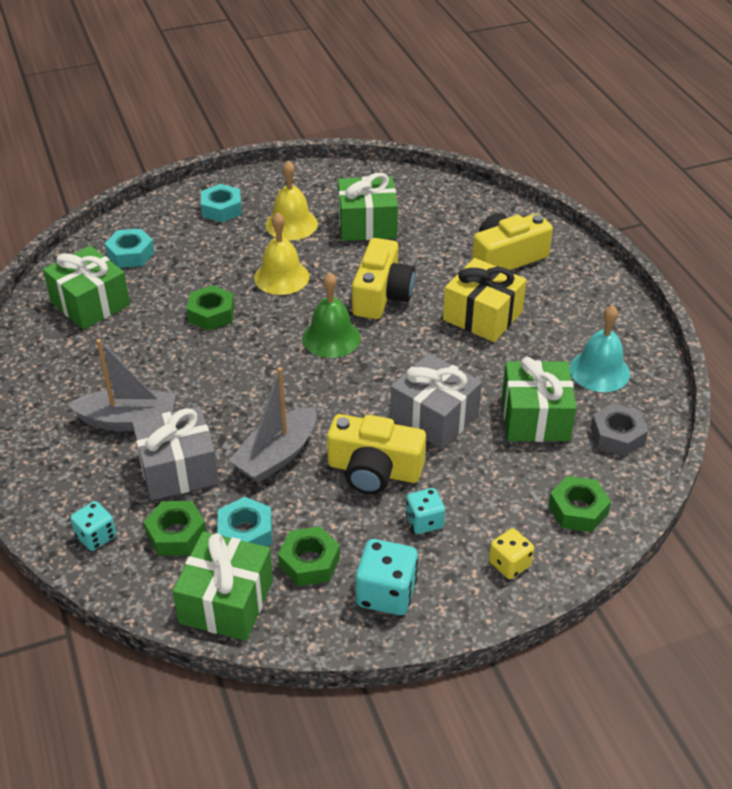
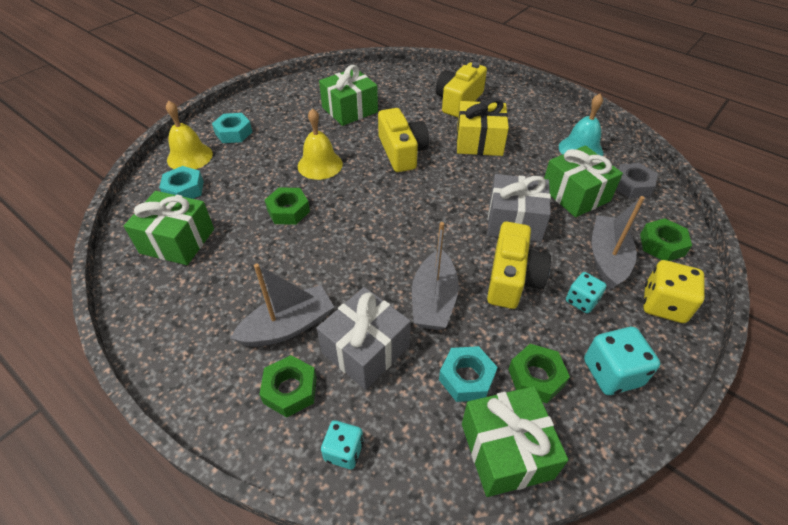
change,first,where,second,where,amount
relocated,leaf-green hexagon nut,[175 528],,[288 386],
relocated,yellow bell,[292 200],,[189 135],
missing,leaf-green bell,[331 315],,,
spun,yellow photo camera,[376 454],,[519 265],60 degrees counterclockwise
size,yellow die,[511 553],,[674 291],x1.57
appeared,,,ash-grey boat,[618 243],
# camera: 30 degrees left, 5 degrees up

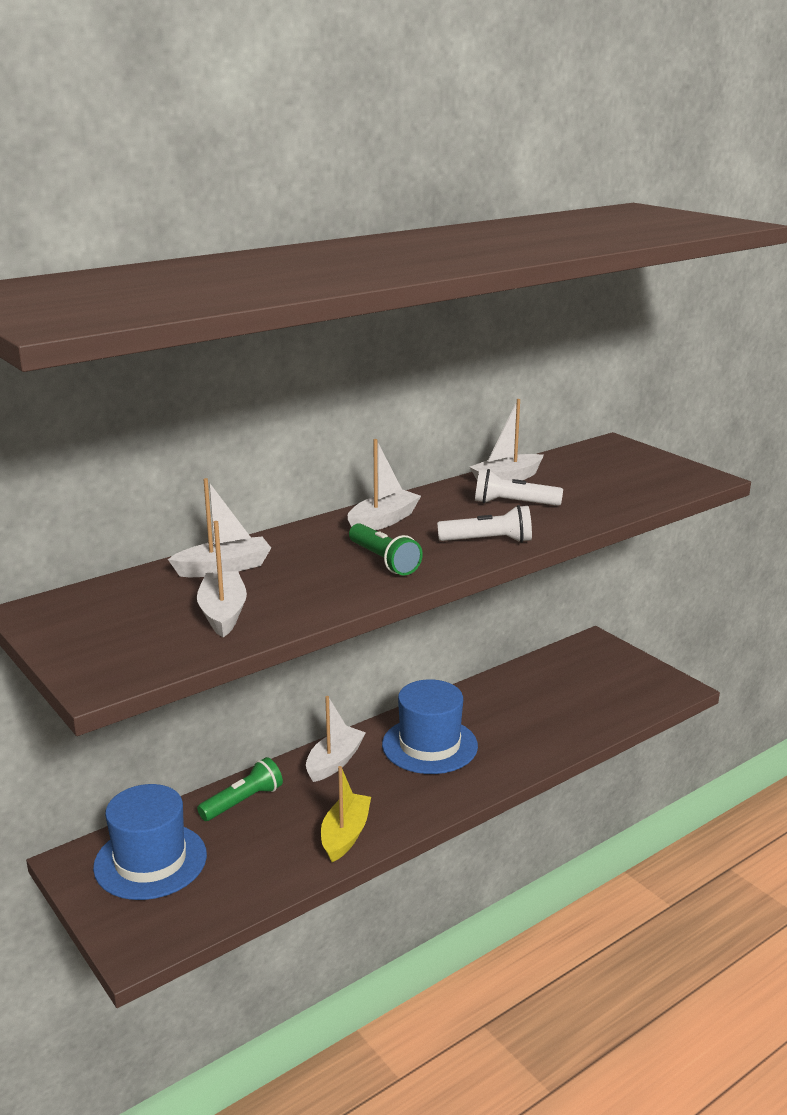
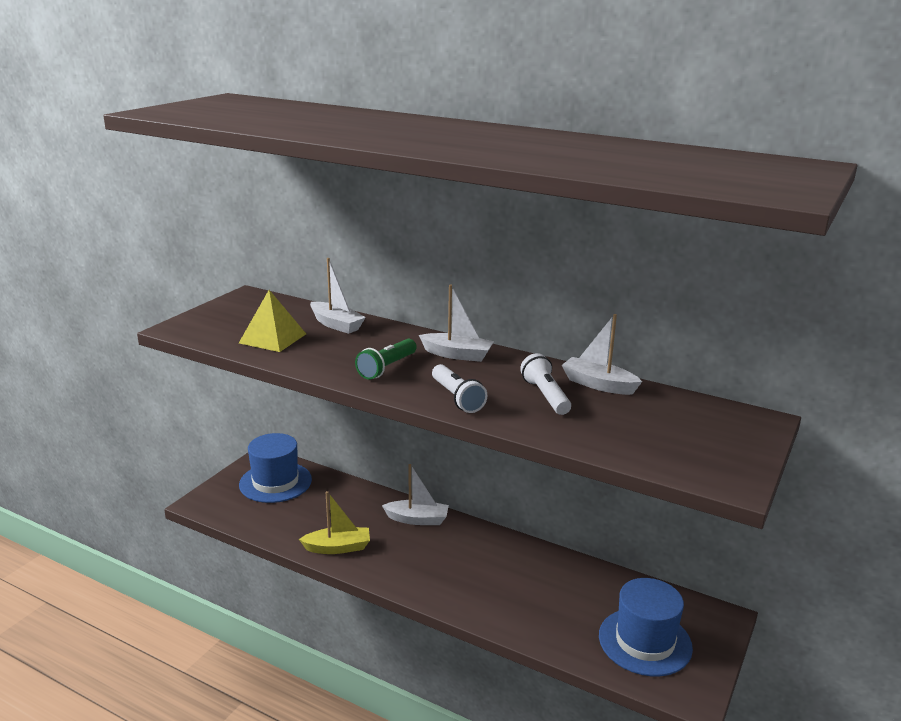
change,first,where,second,where,amount
exchanged,pure white boat,[222 579],yellow pyramid shape,[272 321],
missing,leaf-green pocket torch,[240 789],,,
relocated,blue hat,[430 726],,[646 627],
# camera: 65 degrees right, 0 degrees up

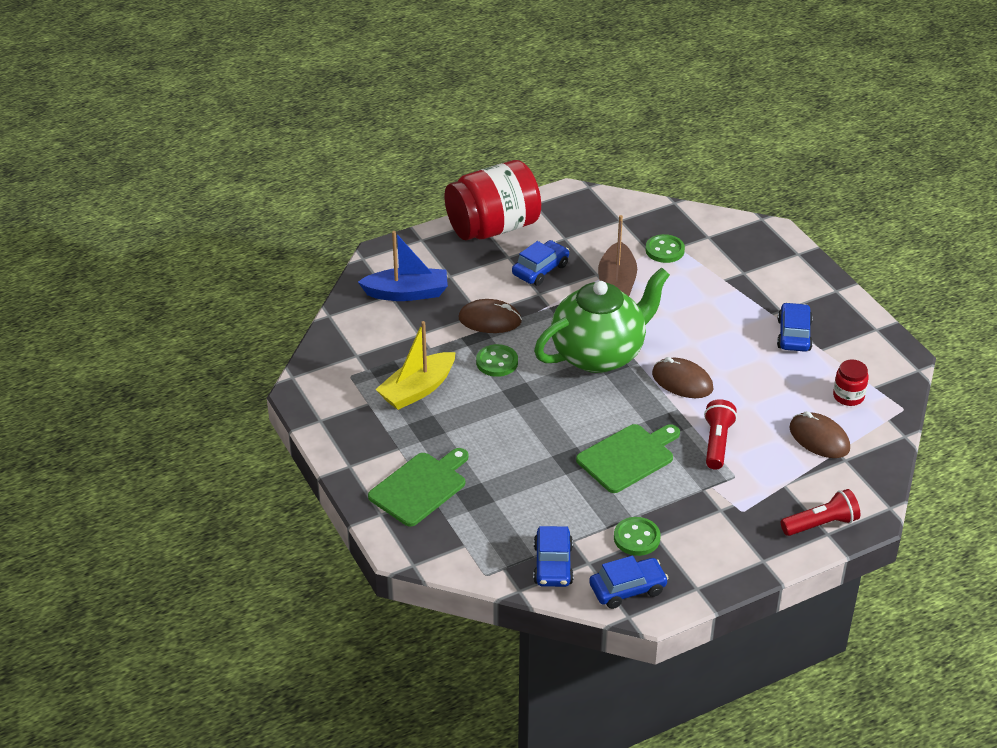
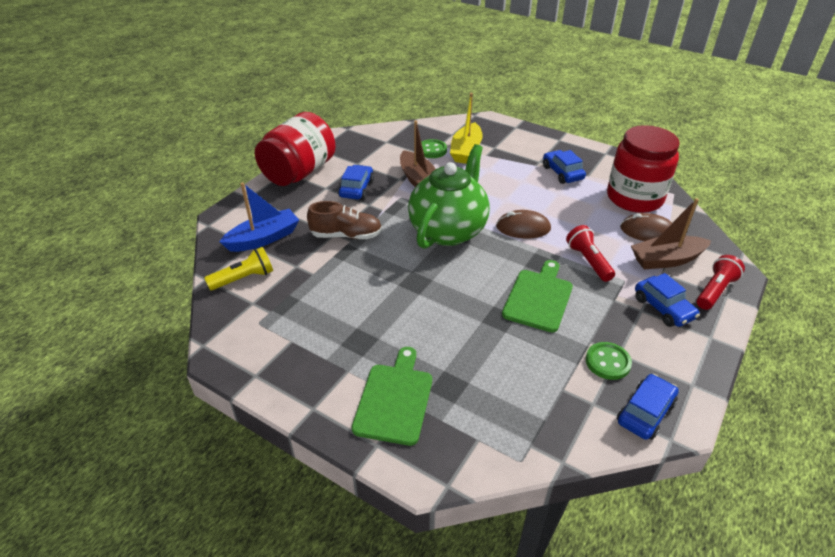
change,first,where,second,where,amount
relocated,yellow boat,[415 365],,[466 128],
exchanged,dark brown PC mouse,[490 316],dark brown shoe,[344 220],
missing,leaf-green shirt button,[497 360],,,
relocated,blue car,[553 556],,[667 300],
size,scarlet jam jar,[851 382],,[643 169],x2.33
appeared,,,yellow pocket torch,[239 268],
appeared,,,dark brown boat,[671 233],
# camera: 30 degrees left, 0 degrees up

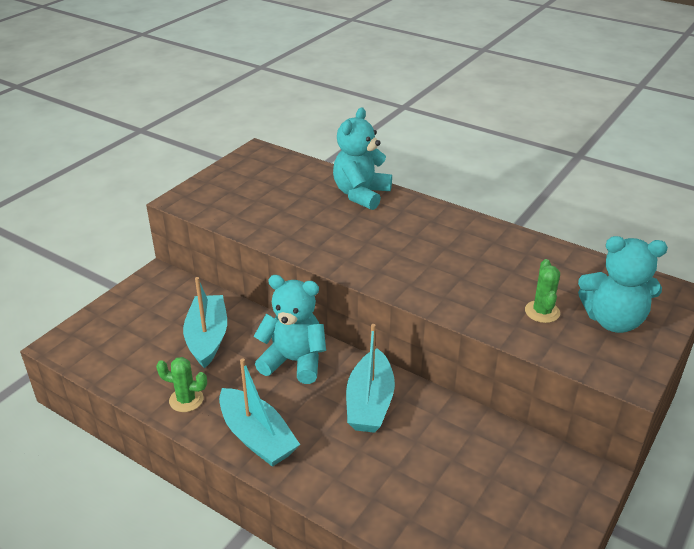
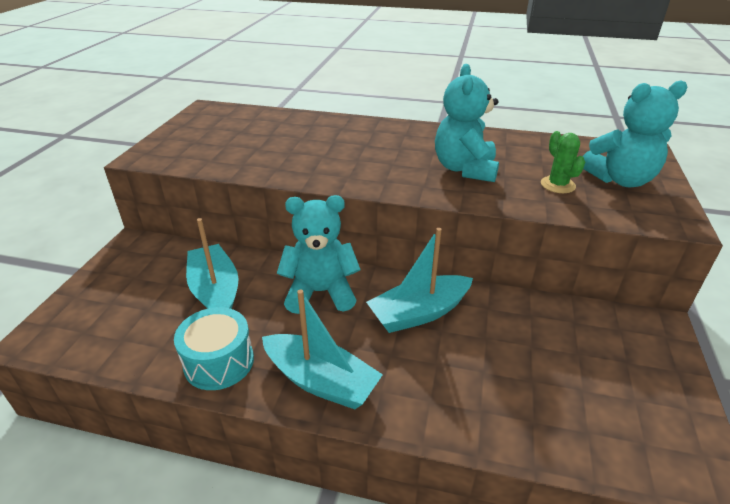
change,first,where,second,where,amount
exchanged,leaf-green saguaro cactus,[181 384],turquoise drum,[214 348],
relocated,turquoise teddy bear,[362 158],,[467 123],
spun,turquoise boat,[370 378],,[419 280],75 degrees clockwise
# camera: 20 degrees left, 0 degrees up

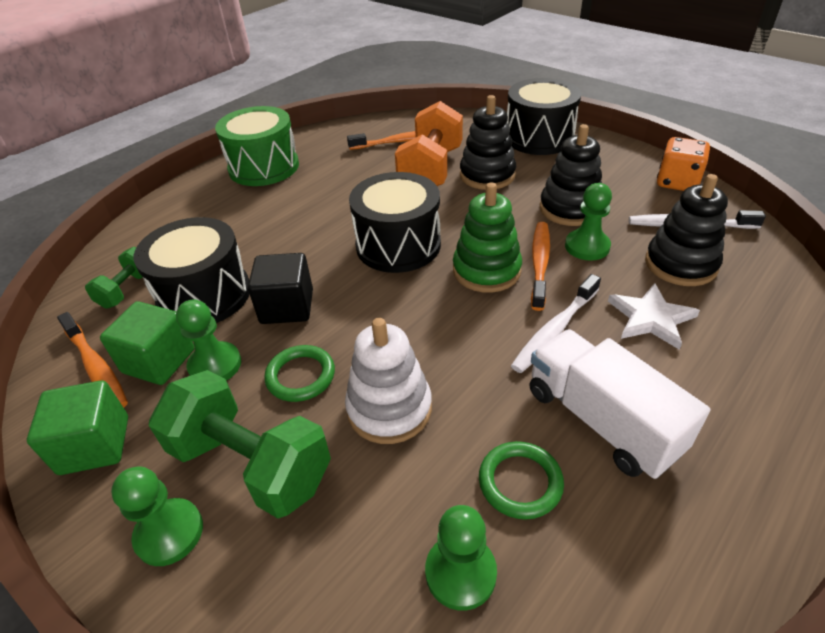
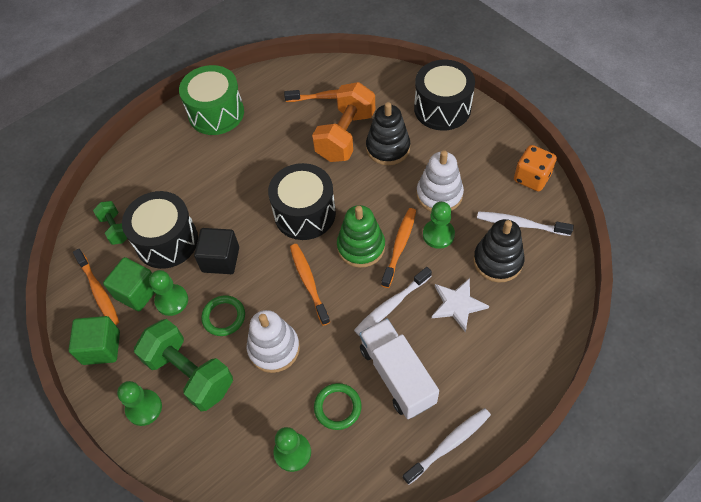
change,first,where,second,where,amount
spun,leaf-green dumbbell,[114 278],,[110 223],60 degrees counterclockwise
colour,black ring stacker,[571 175],pure white ring stacker,[440 181],
appeared,,,orange tooth brush,[310 285],
appeared,,,pure white tooth brush,[447 446],
# camera: 10 degrees right, 15 degrees up

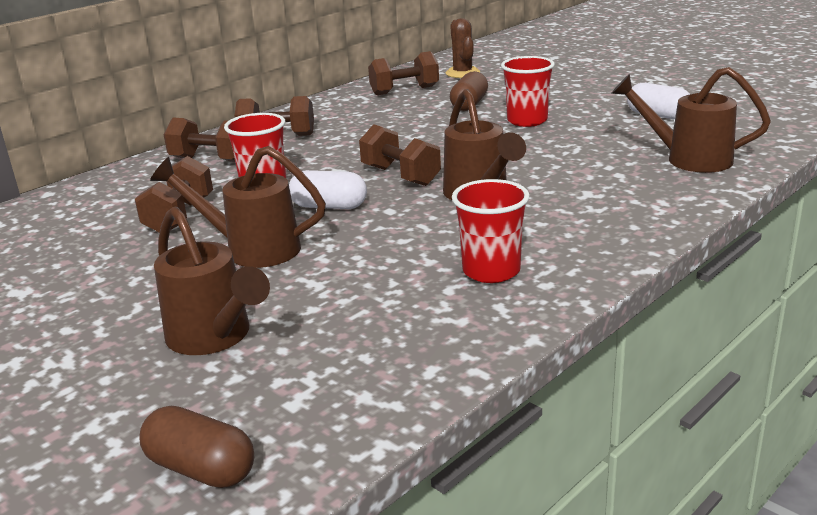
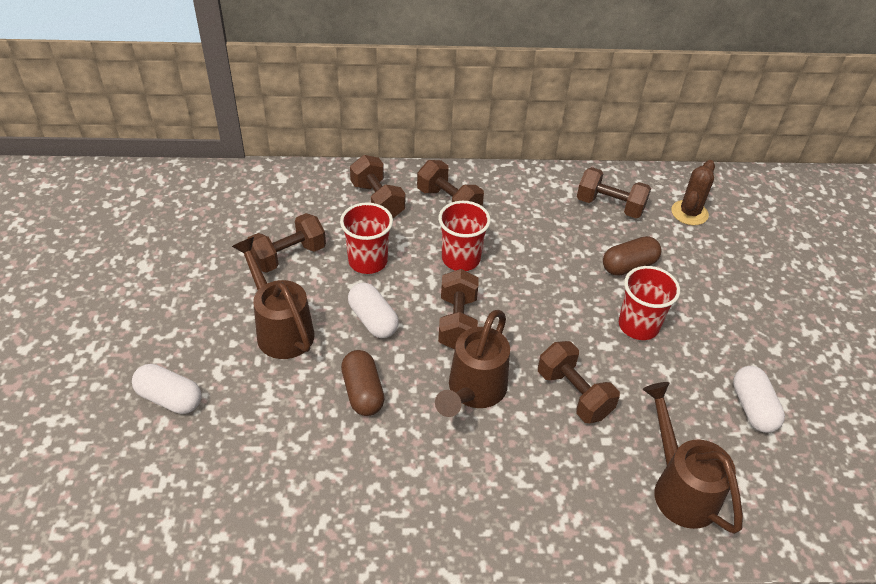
change,first,where,second,where,amount
relocated,dark brown pill,[196 447],,[362 383],
exchanged,dark brown sprinkling can,[212 280],pure white pill,[167 389],
relocated,scarlet tumbler,[491 231],,[464 236],
appeared,,,dark brown dumbbell,[579 382],
# camera: 40 degrees right, 20 degrees up

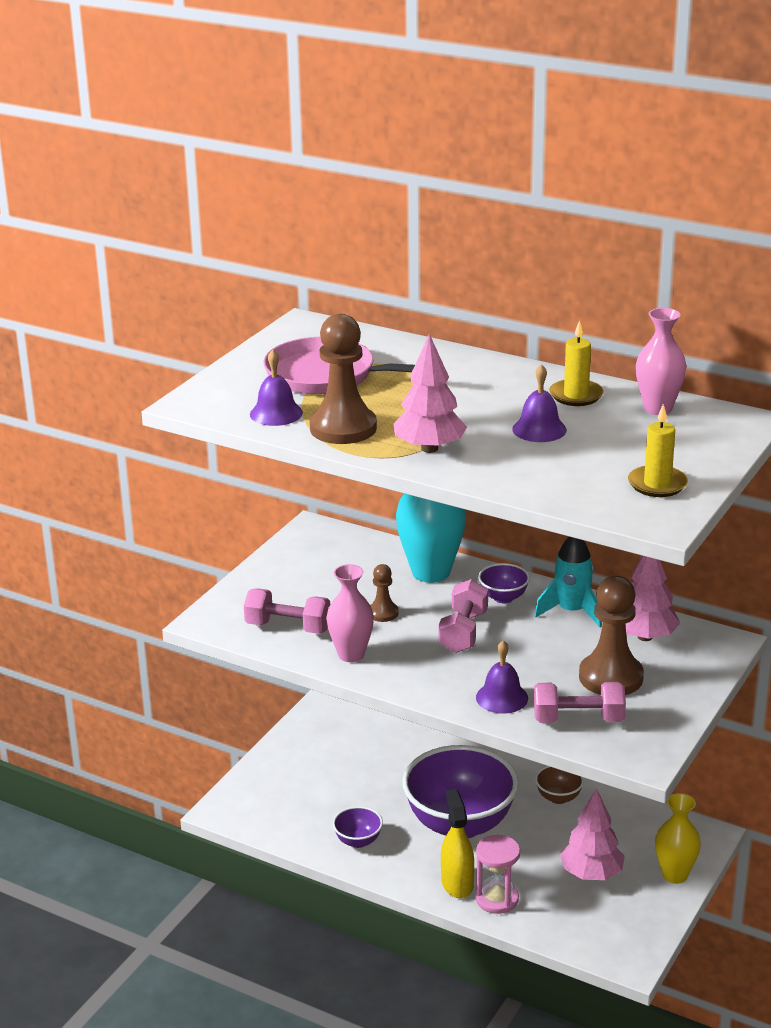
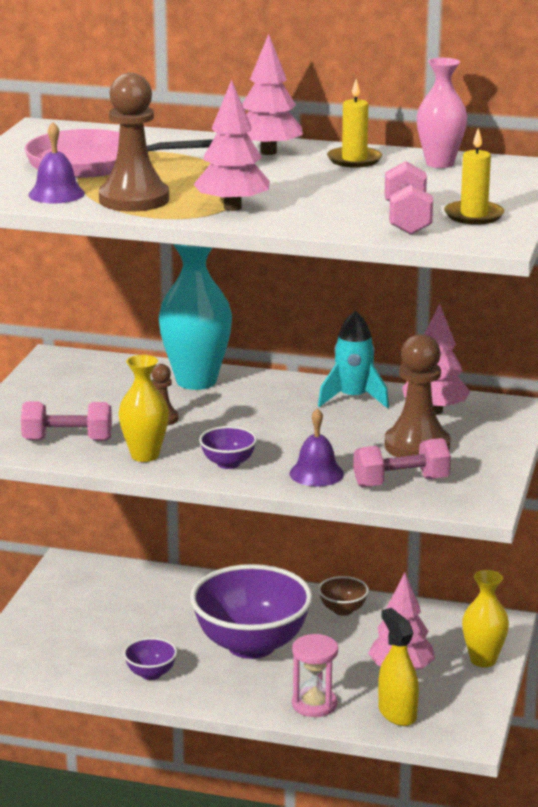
change,first,where,second,where,amount
colour,rose-pink vase,[350 613],yellow vase,[143 408],
relocated,rose-pink dumbbell,[463 616],,[409 198],
relocated,yellow spray bottle,[457 843],,[398 667],
relocated,royal purple bowl,[504 583],,[228 447],
missing,royal purple bell,[539 403],,,
appeared,,,rose-pink tree,[273 94],
# camera: 15 degrees left, 5 degrees down

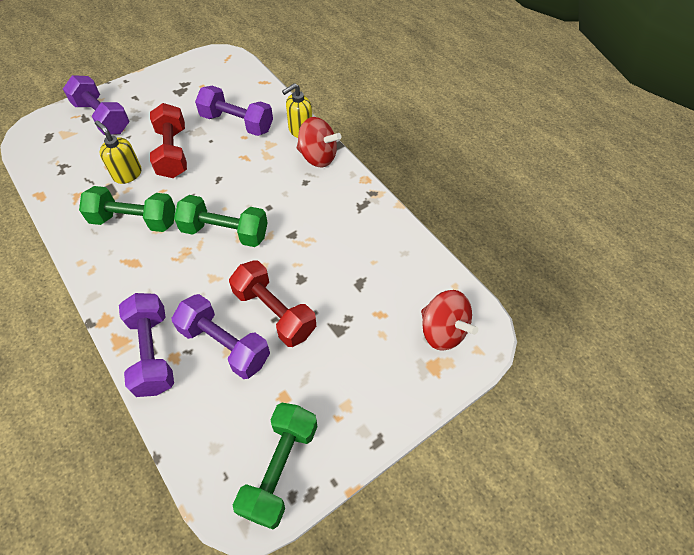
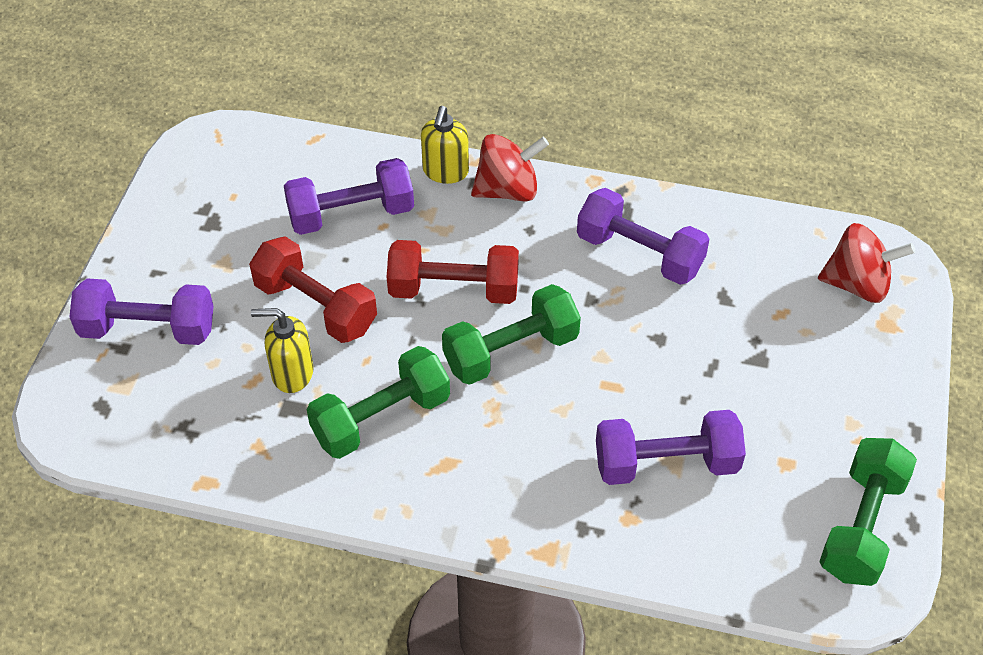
change,first,where,second,where,amount
relocated,royal purple dumbbell,[146 345],,[643 236],
relocated,scarlet dumbbell,[272 303],,[453 272],
spun,leaf-green dumbbell,[275 466],,[868 512],45 degrees clockwise
# camera: 40 degrees left, 5 degrees down

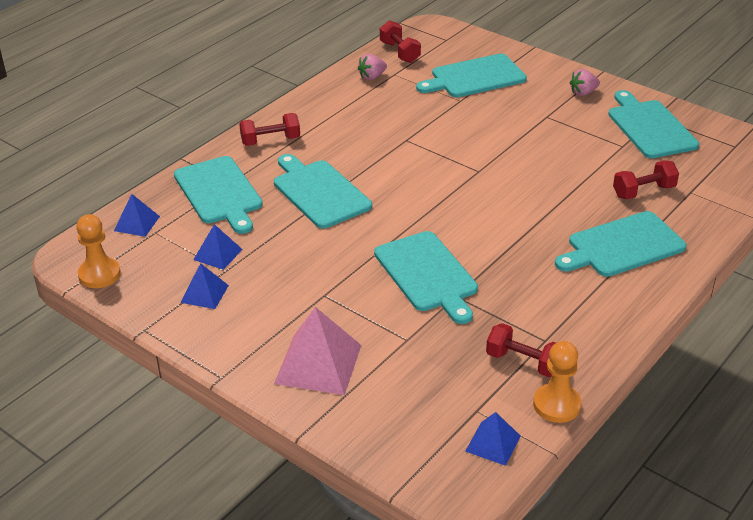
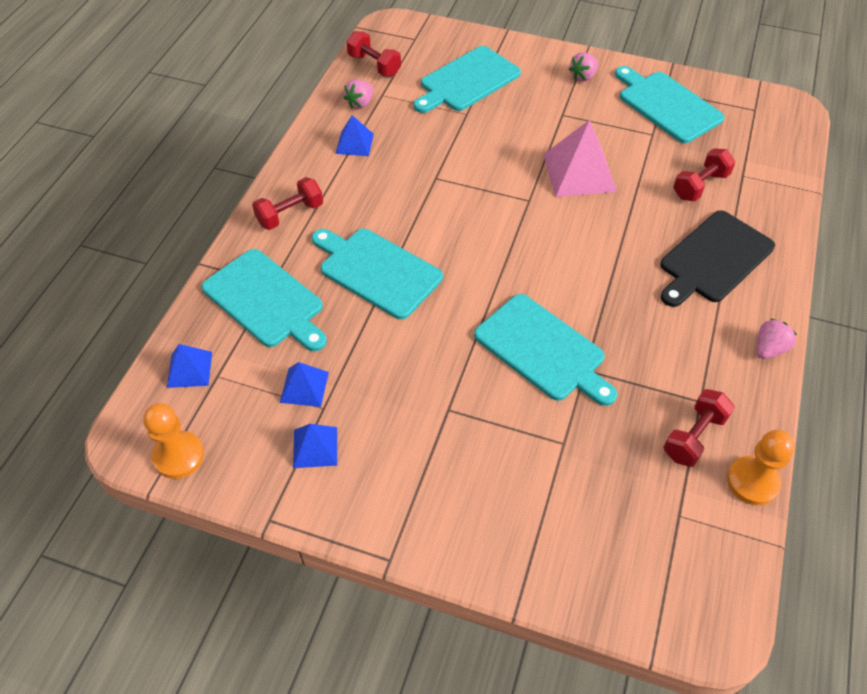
change,first,where,second,where,amount
relocated,rose-pink pyramid shape,[317 351],,[580 158],
relocated,blue pyramid shape,[492 439],,[355 135],
spun,scarlet dumbbell,[521 350],,[699 428],60 degrees counterclockwise
colour,turquoise cutting board,[621 244],black cutting board,[717 258],
appeared,,,rose-pink strawberry,[777 338],
# camera: 20 degrees left, 15 degrees up

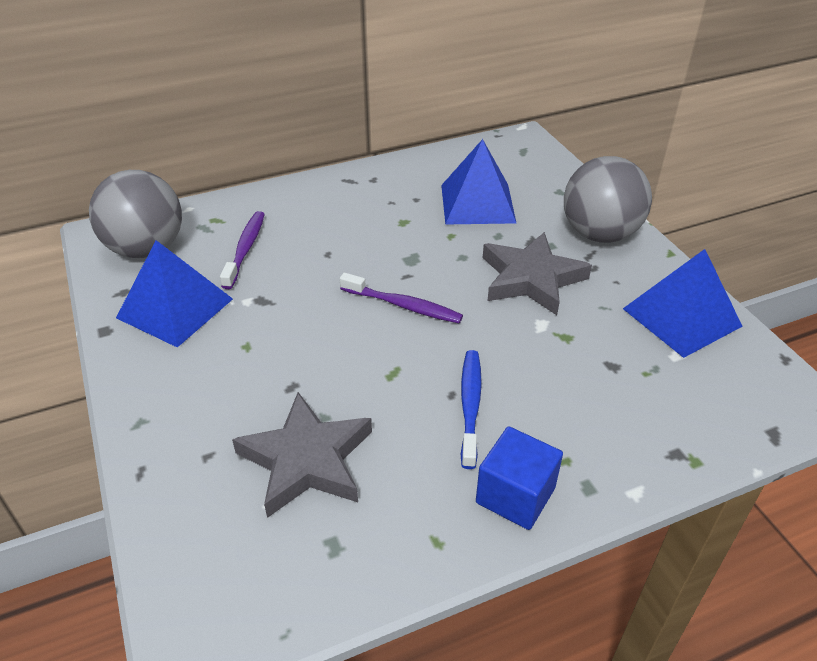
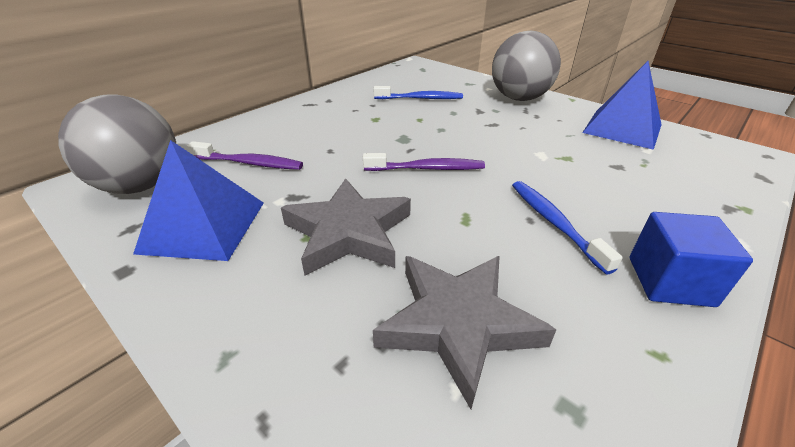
change,first,where,second,where,amount
spun,royal purple tooth brush,[242 250],,[245 155],120 degrees clockwise
exchanged,blue pyramid shape,[478 182],blue tooth brush,[418 92],
relocated,ash-grey five-pointed star,[537 273],,[346 227],
# camera: 25 degrees left, 5 degrees down

